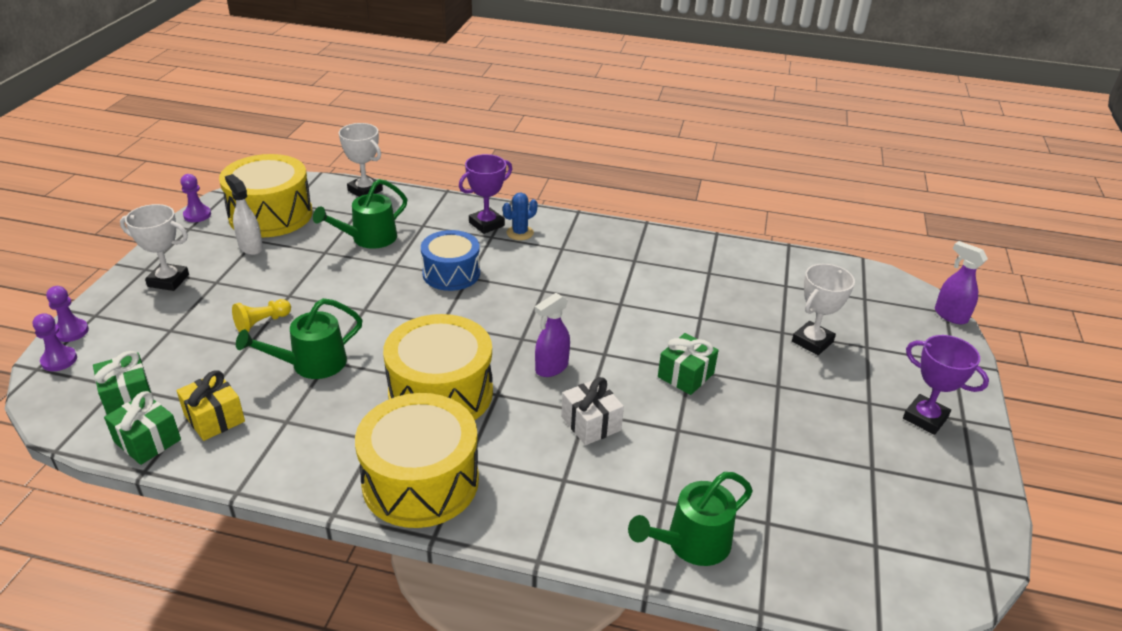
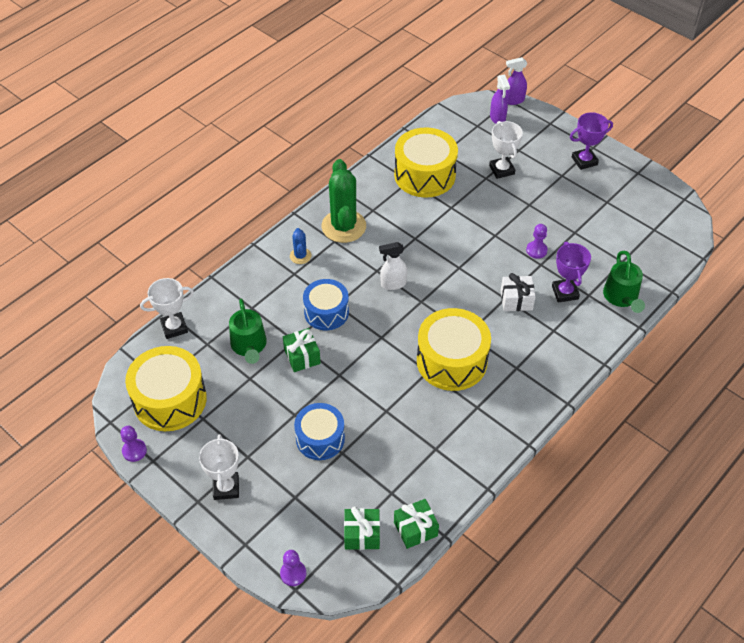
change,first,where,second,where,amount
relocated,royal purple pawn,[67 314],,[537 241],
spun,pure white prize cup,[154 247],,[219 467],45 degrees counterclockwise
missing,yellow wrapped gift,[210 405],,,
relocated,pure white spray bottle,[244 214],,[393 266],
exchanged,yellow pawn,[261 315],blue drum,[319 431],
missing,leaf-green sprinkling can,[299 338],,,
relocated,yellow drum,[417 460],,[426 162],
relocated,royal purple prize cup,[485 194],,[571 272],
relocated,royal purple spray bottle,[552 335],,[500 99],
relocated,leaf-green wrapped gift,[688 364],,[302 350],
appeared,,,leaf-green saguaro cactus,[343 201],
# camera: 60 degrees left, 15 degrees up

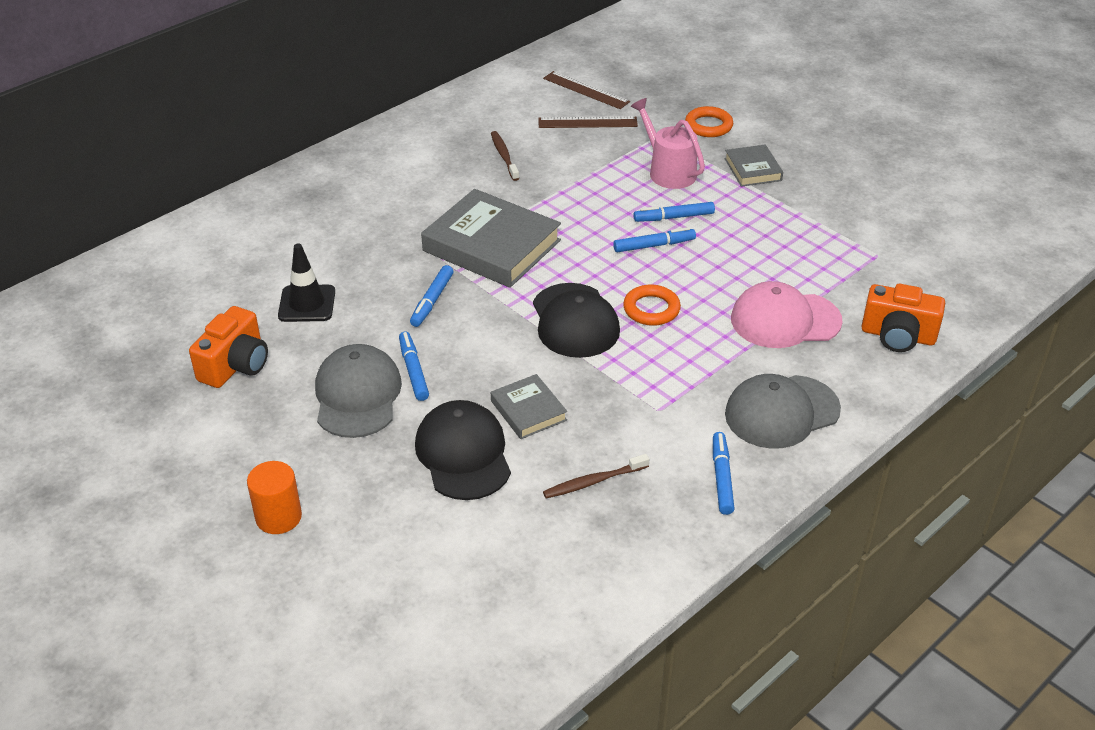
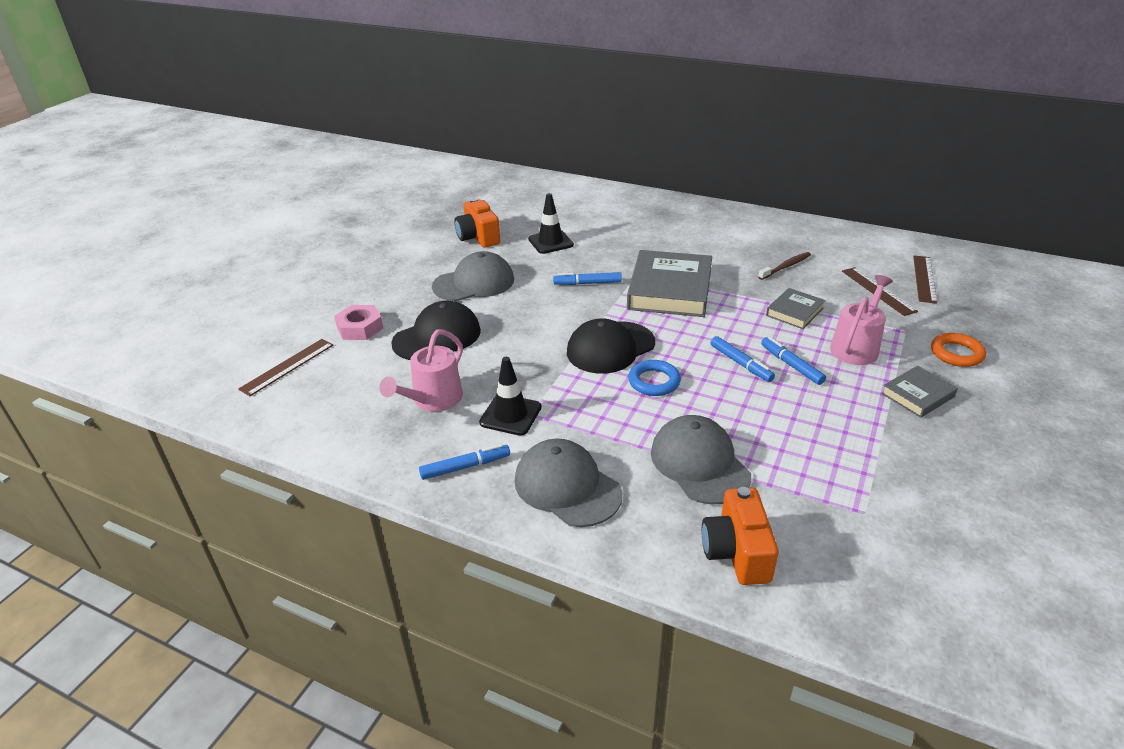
change,first,where,second,where,amount
spun,orange photo camera,[228 347],,[477 223],60 degrees clockwise
missing,orange cylinder,[274 497],,,
missing,blue marker,[414 366],,,
relocated,ash-grey book,[529 406],,[795 308],
exchanged,dark brown tooth brush,[596 476],rose-pink sprinkling can,[421 370],
colour,orange ring,[652 305],blue ring,[654 378],
colour,rose-pink baseball cap,[787 314],ash-grey baseball cap,[701 459],
appeared,,,dark brown straightedge,[285 367],
appeared,,,rose-pink hexagon nut,[358 322],
appeared,,,black road cone,[510 396],
# camera: 70 degrees right, 5 degrees down

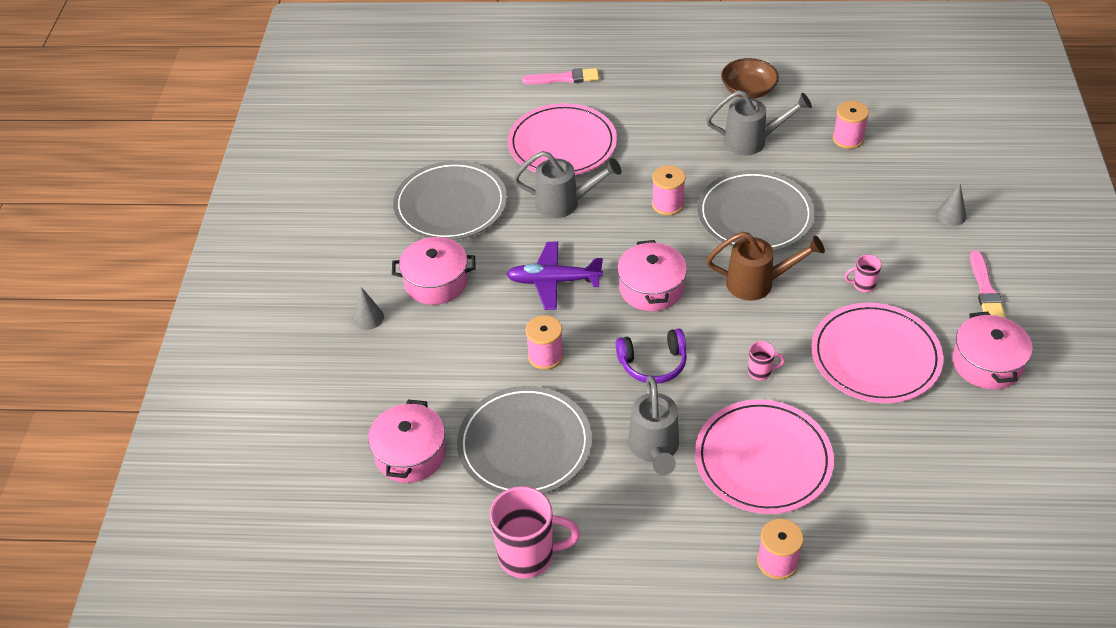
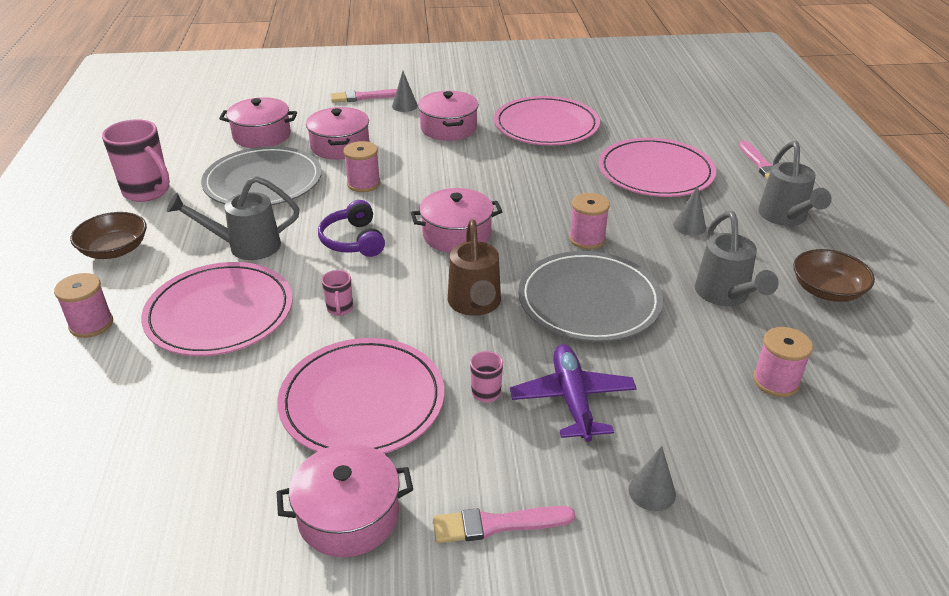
change,first,where,second,where,amount
colour,ash-grey dinner plate,[450 200],rose-pink dinner plate,[547 121],
spun,rose-pink coffee mug,[535 532],,[136 160],45 degrees counterclockwise
relocated,royal purple aeroplane,[554 276],,[573 393],
relocated,ash-grey sprinkling can,[567 184],,[795 183],
appeared,,,dark brown bowl,[108 235],
appeared,,,rose-pink cooking pot,[337 133],
appeared,,,rose-pink brush,[364 96],
appeared,,,ash-grey solid cone,[689 210],
# camera: 80 degrees right, 10 degrees down

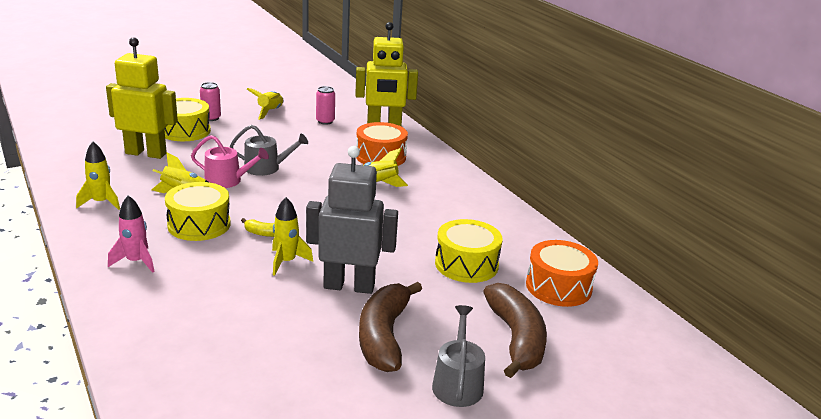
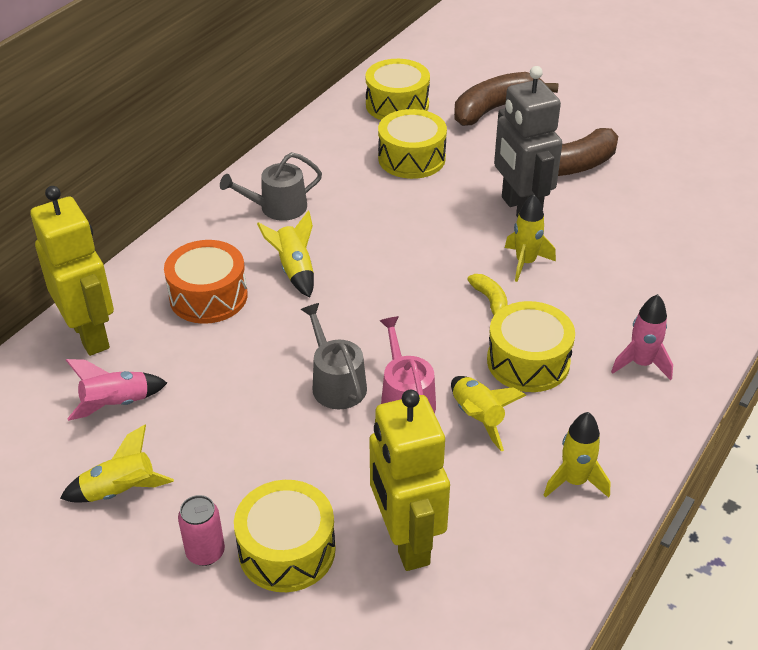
change,first,where,second,where,amount
exchanged,rose-pink tin,[325 105],rose-pink spaceship,[116 390],
relocated,ash-grey sprinkling can,[458 356],,[271 186],
colour,orange drum,[562 273],yellow drum,[397 89],
# camera: 115 degrees left, 15 degrees up

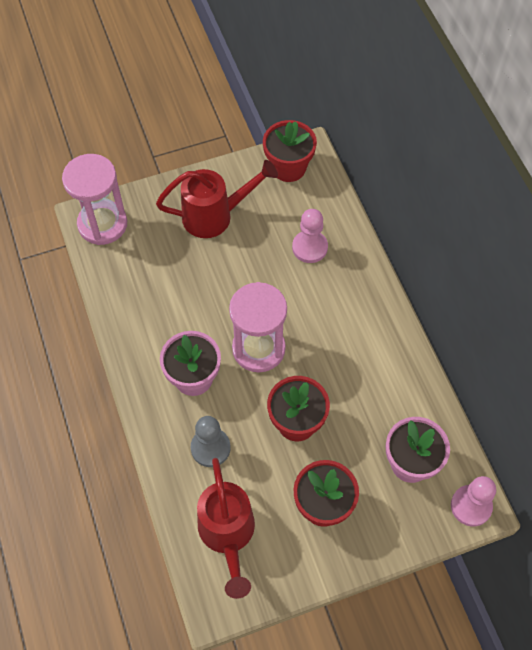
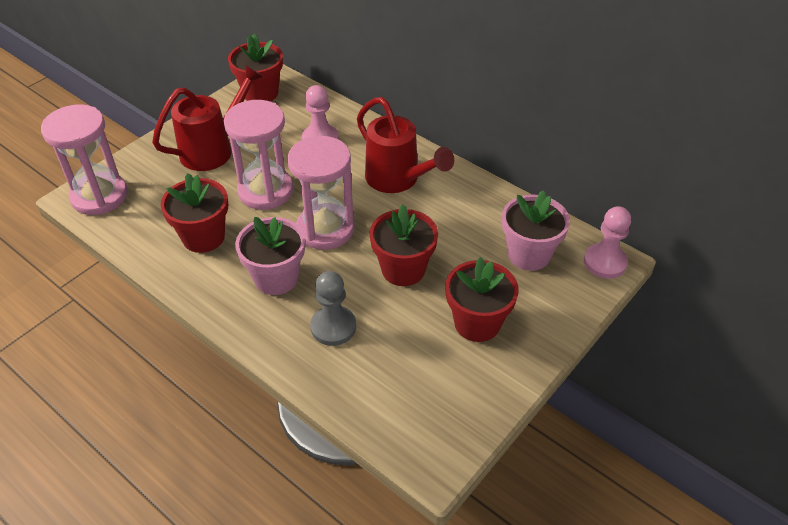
change,first,where,second,where,amount
relocated,scarlet sprinkling can,[226 528],,[405 145],
appeared,,,scarlet flower pot,[194 213],
appeared,,,rose-pink sandglass,[258 155],
# camera: 30 degrees left, 15 degrees down

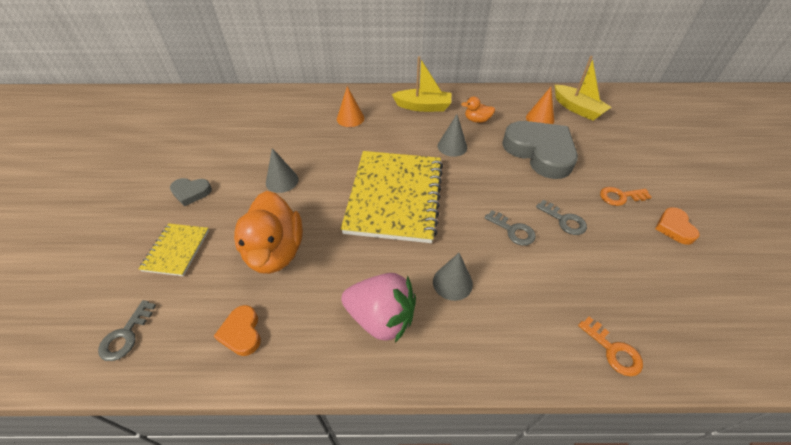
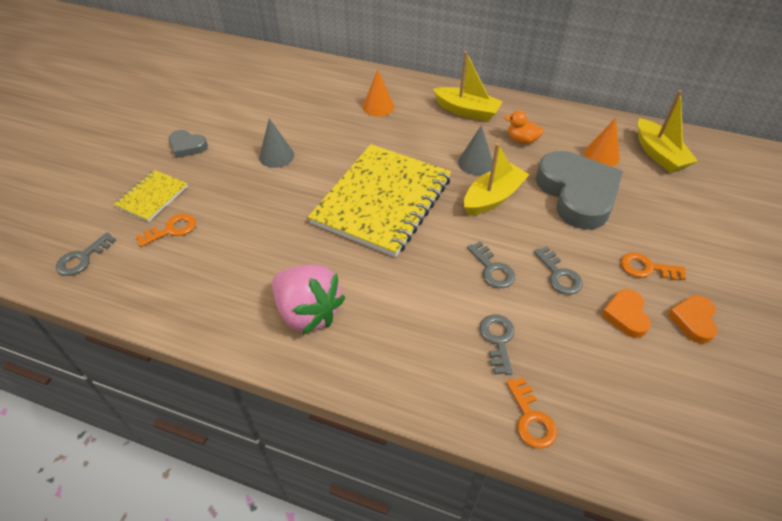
change,first,where,second,where,amount
relocated,orange heart,[237 330],,[626 313],
missing,orange duck,[268 232],,,
missing,ash-grey solid cone,[453 277],,,
appeared,,,orange latchkey,[166 230],
appeared,,,yellow boat,[496 179],
appeared,,,ash-grey latchkey,[497 344],
# camera: 20 degrees right, 0 degrees up

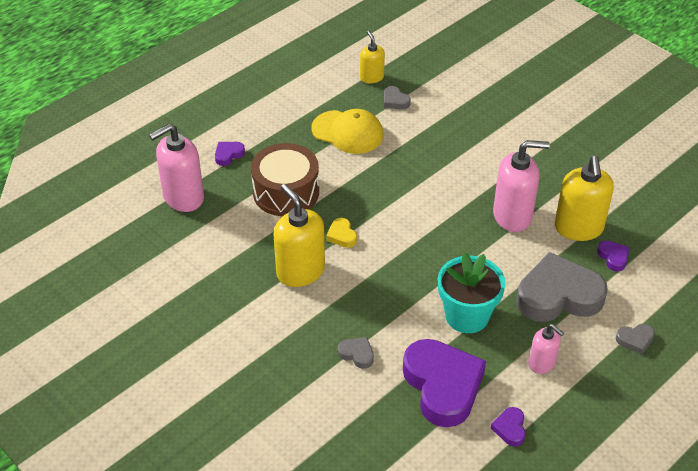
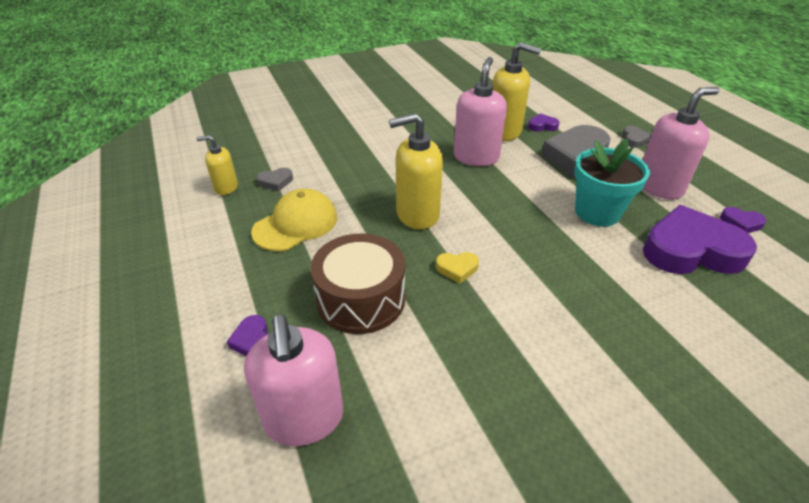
change,first,where,second,where,amount
relocated,yellow soap dispenser,[299 235],,[416 171],
missing,ash-grey heart,[356 353],,,
size,rose-pink soap dispenser,[546 349],,[681 143],x1.76
# camera: 70 degrees left, 5 degrees down

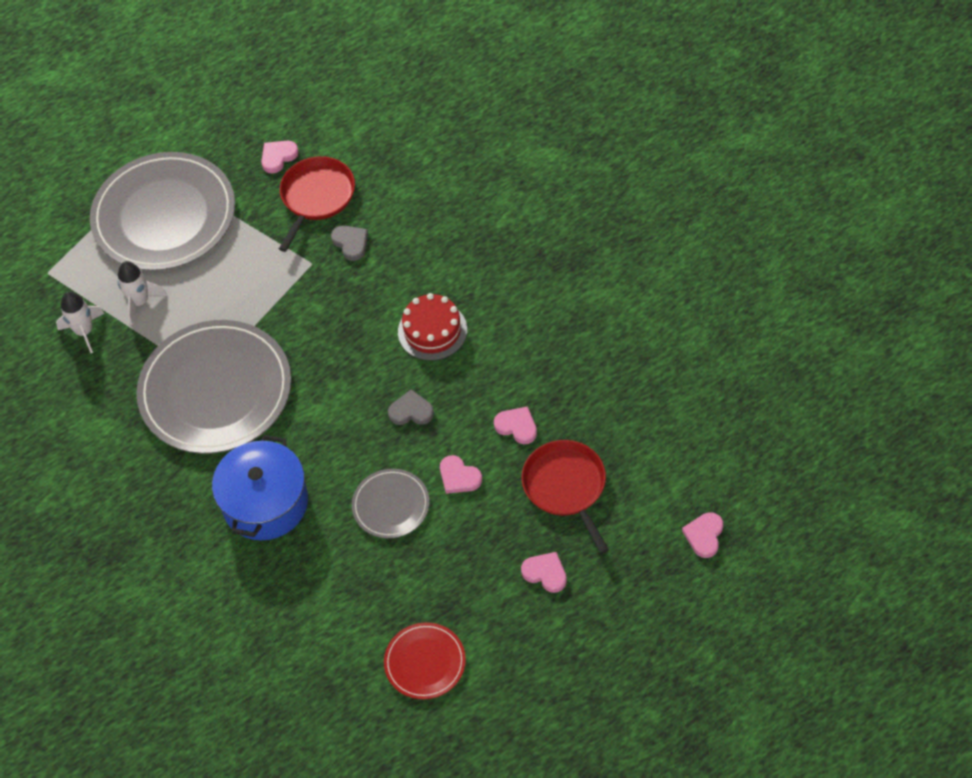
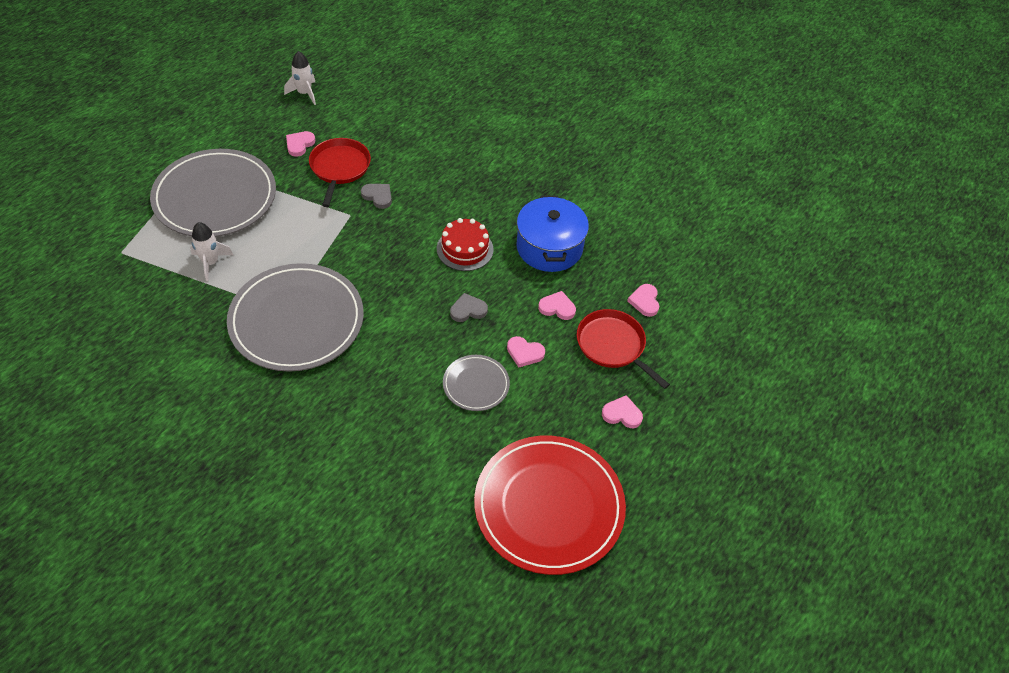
change,first,where,second,where,amount
relocated,pure white spaceship,[80 322],,[300 78],
relocated,blue cooking pot,[260 487],,[552 234],
size,scarlet dinner plate,[425 660],,[550 505],x2.07
relocated,rose-pink heart,[702 535],,[643 300],
# camera: 25 degrees left, 5 degrees down

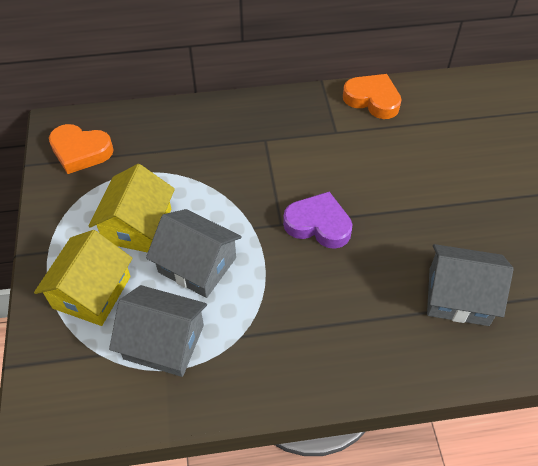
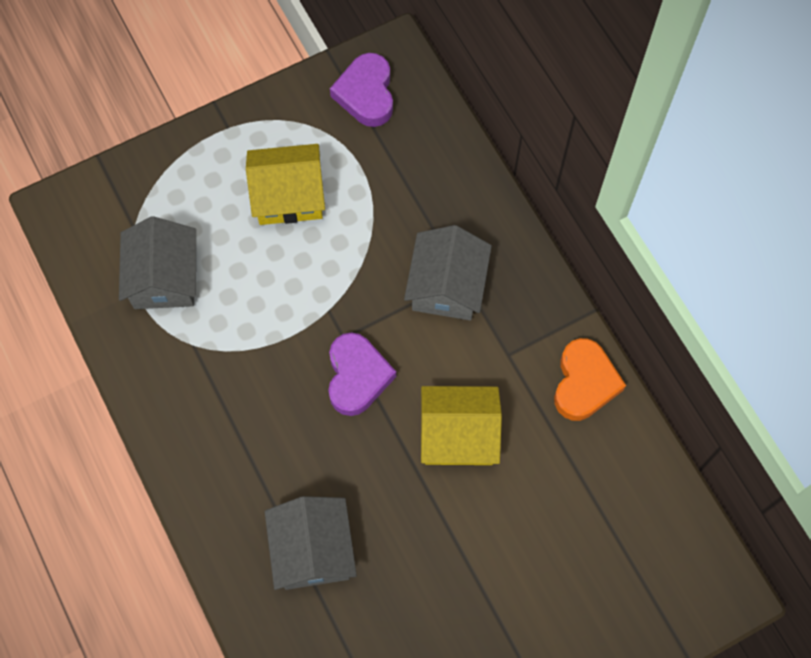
change,first,where,second,where,amount
relocated,yellow cottage,[83 278],,[461 425],
colour,orange heart,[81 149],royal purple heart,[361 90],
relocated,ash-grey cottage,[194 253],,[448 272],
# camera: 70 degrees right, 15 degrees up

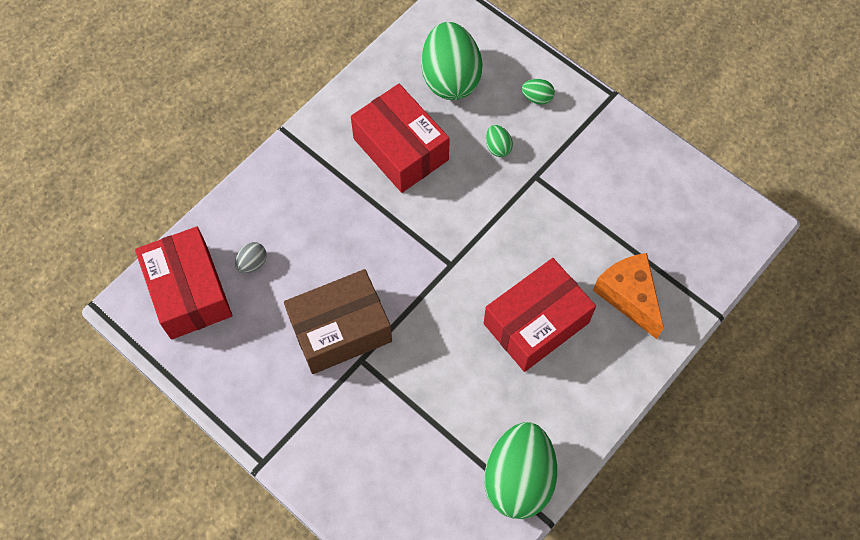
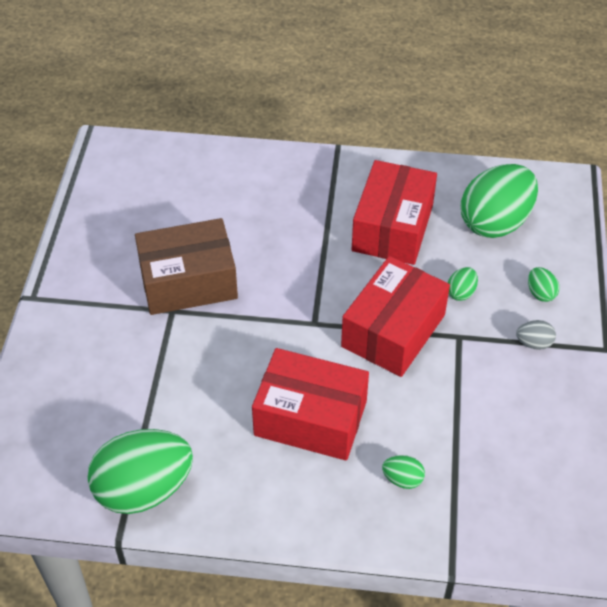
change,first,where,second,where,amount
relocated,scarlet box,[183 283],,[395 316],
relocated,ash-grey toy egg,[251 257],,[536 335],
spun,dark brown box,[338 321],,[186 266],45 degrees counterclockwise
exchanged,orange cheese,[628 296],leaf-green toy egg,[403 472],
# camera: 55 degrees right, 15 degrees down

